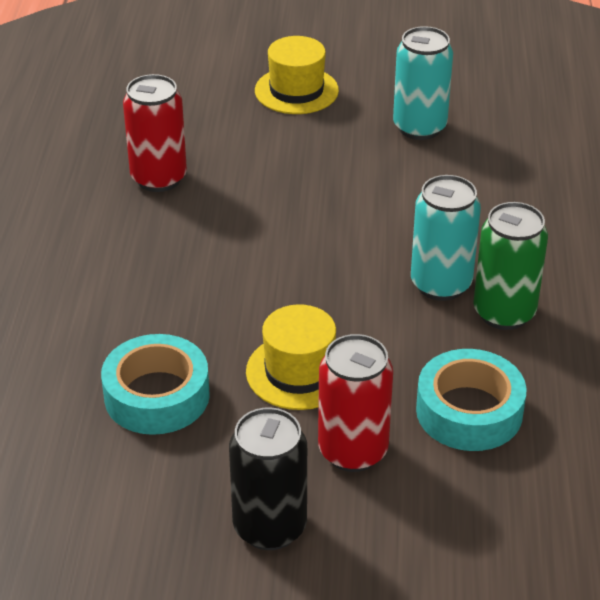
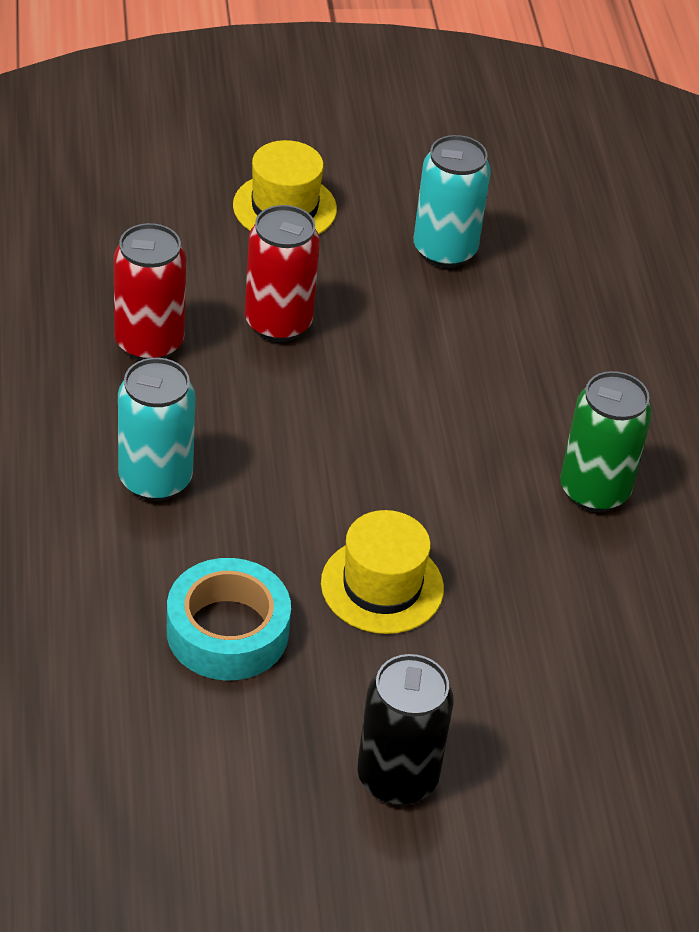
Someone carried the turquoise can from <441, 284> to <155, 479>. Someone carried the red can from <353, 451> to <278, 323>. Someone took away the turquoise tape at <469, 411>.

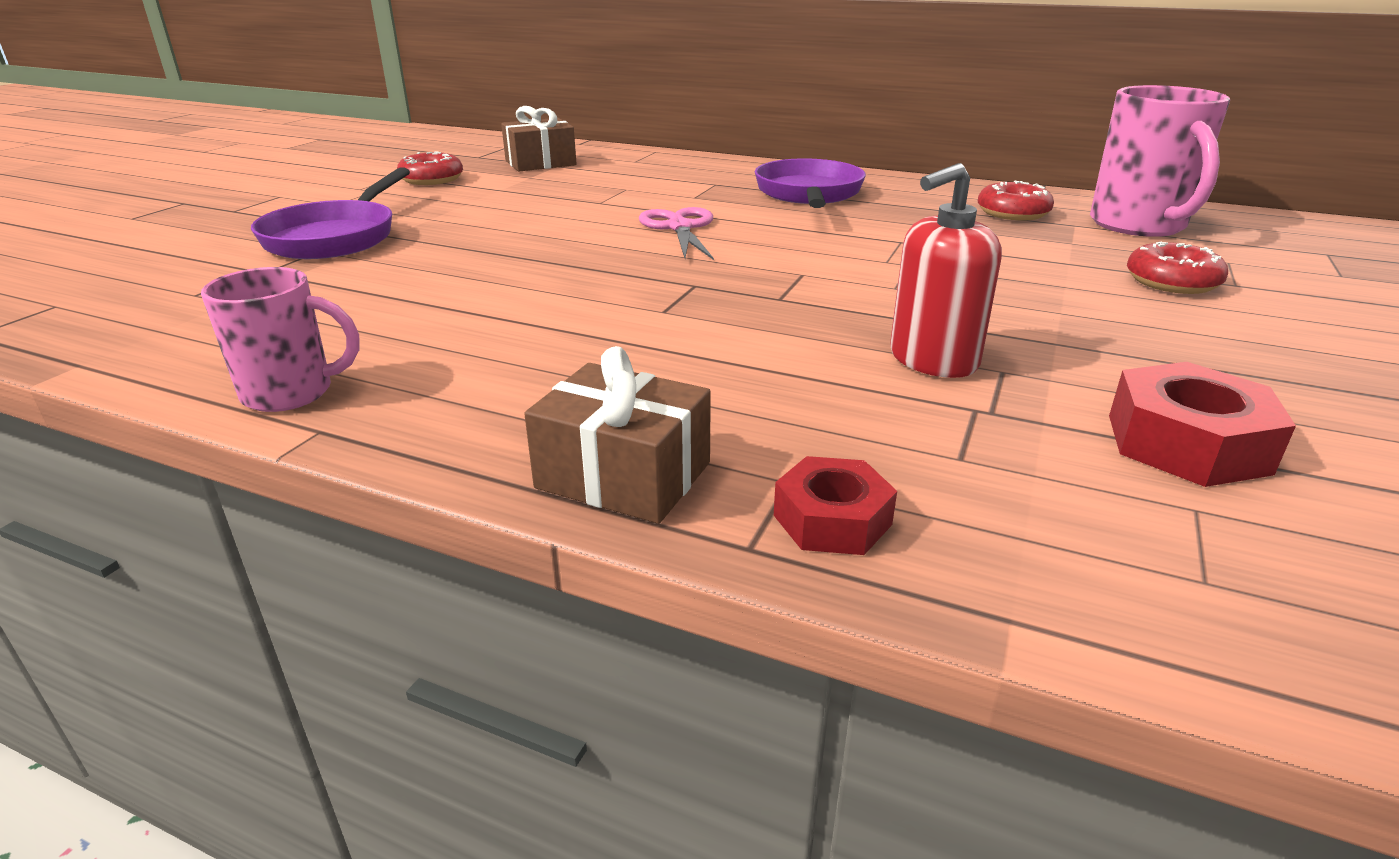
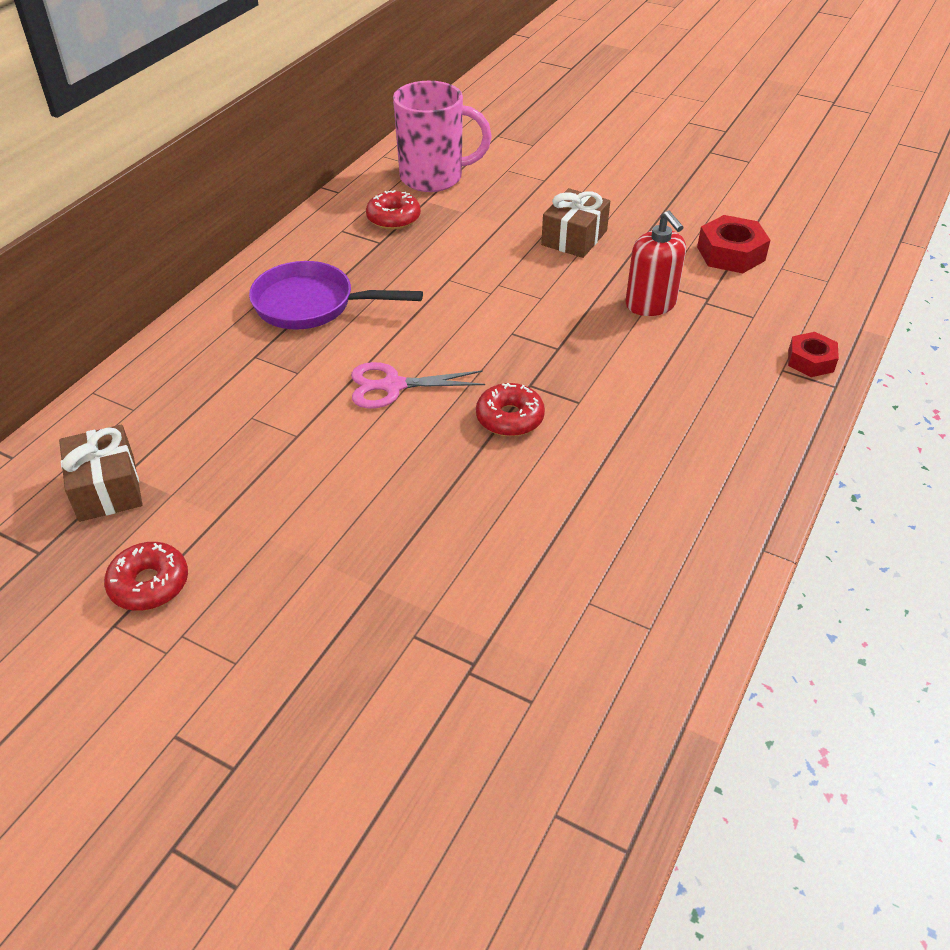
Someone took away the purple pan at <335, 237>. Someone carried the red donut from <1172, 282> to <509, 418>. Someone took away the pink mug at <291, 393>. Someone carried the brown gift from <624, 475> to <574, 238>.

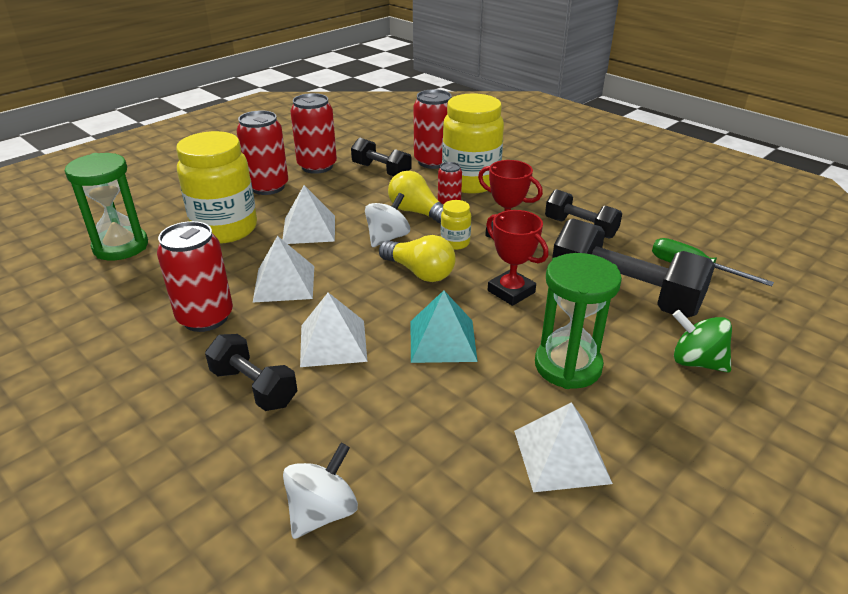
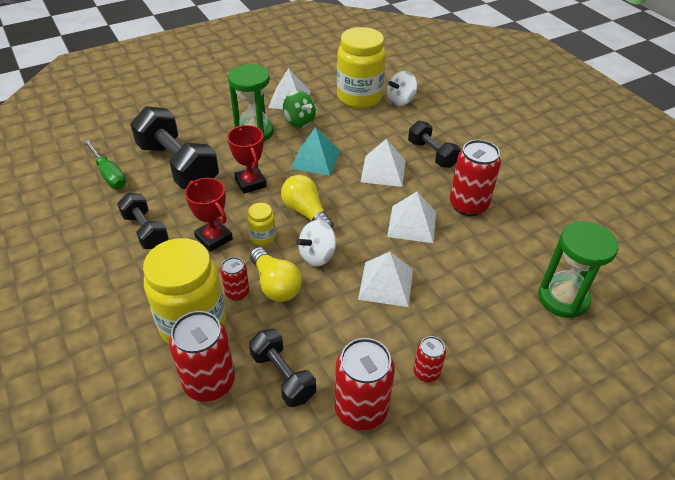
Someone scaled the red can at <268, 187> by 0.53. Someone carried the yellow jar from <225, 229> to <359, 97>. Someone carried the green spinning top from <696, 362> to <299, 121>.

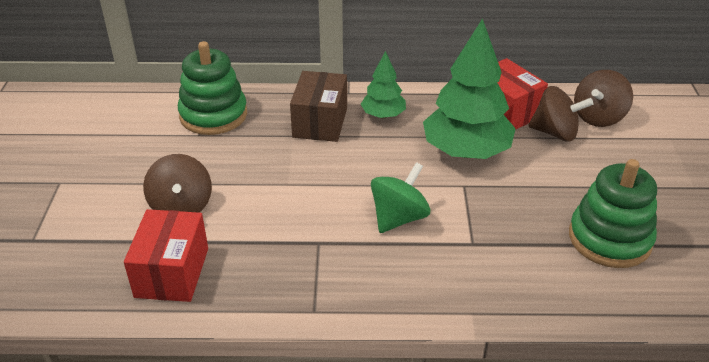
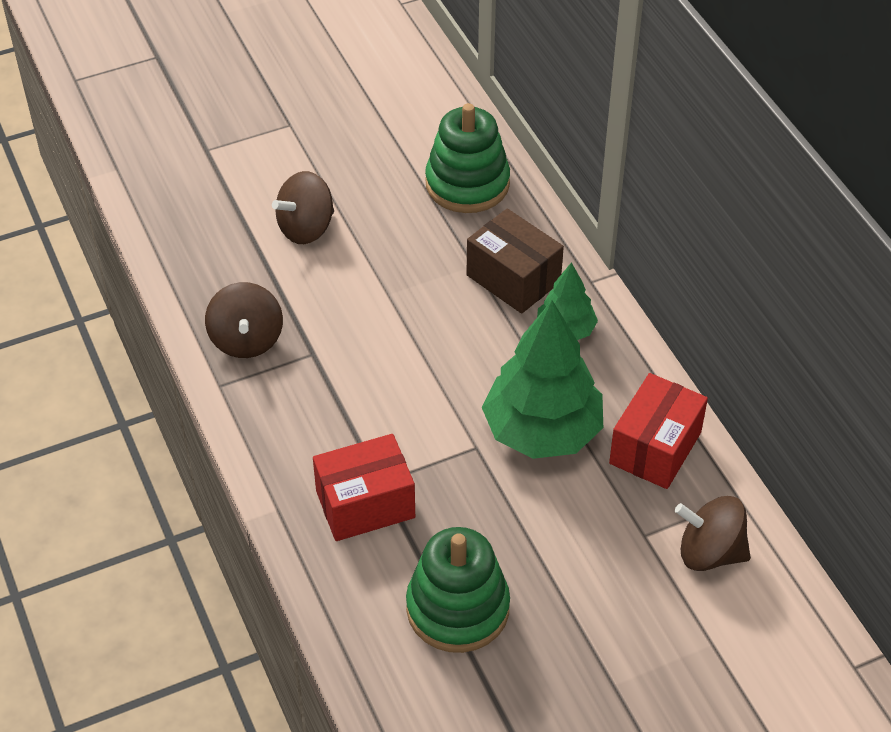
Someone rotated the brown box at <320, 122> by 60 degrees clockwise. Someone carried the brown spinning top from <555, 133> to <246, 340>. Someone took away the green spinning top at <398, 218>. Someone carried the red box from <172, 272> to <365, 504>.

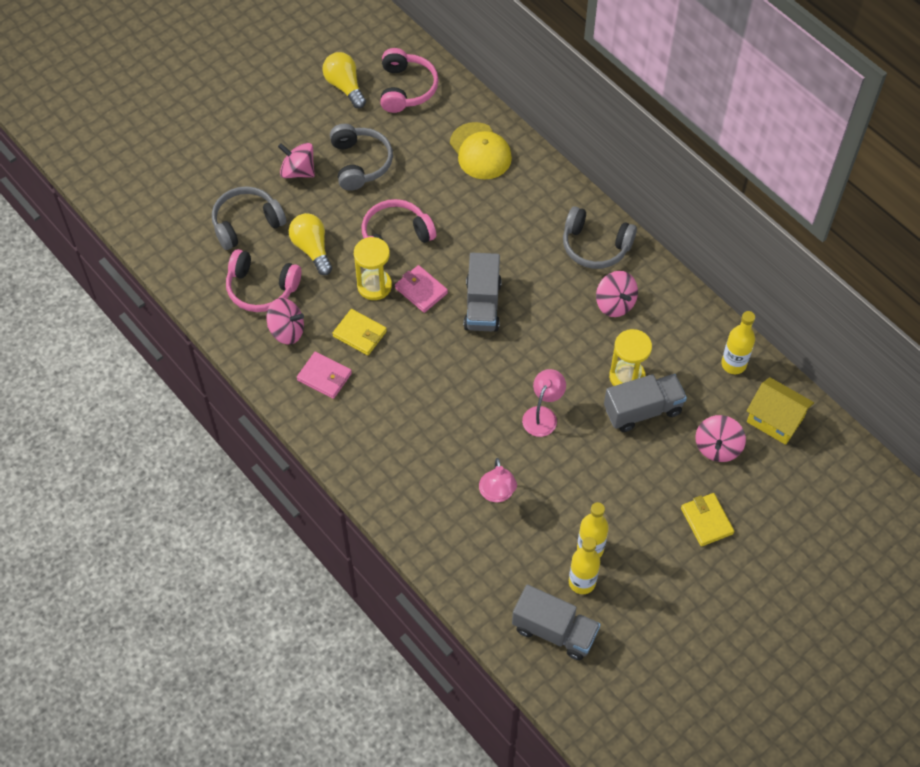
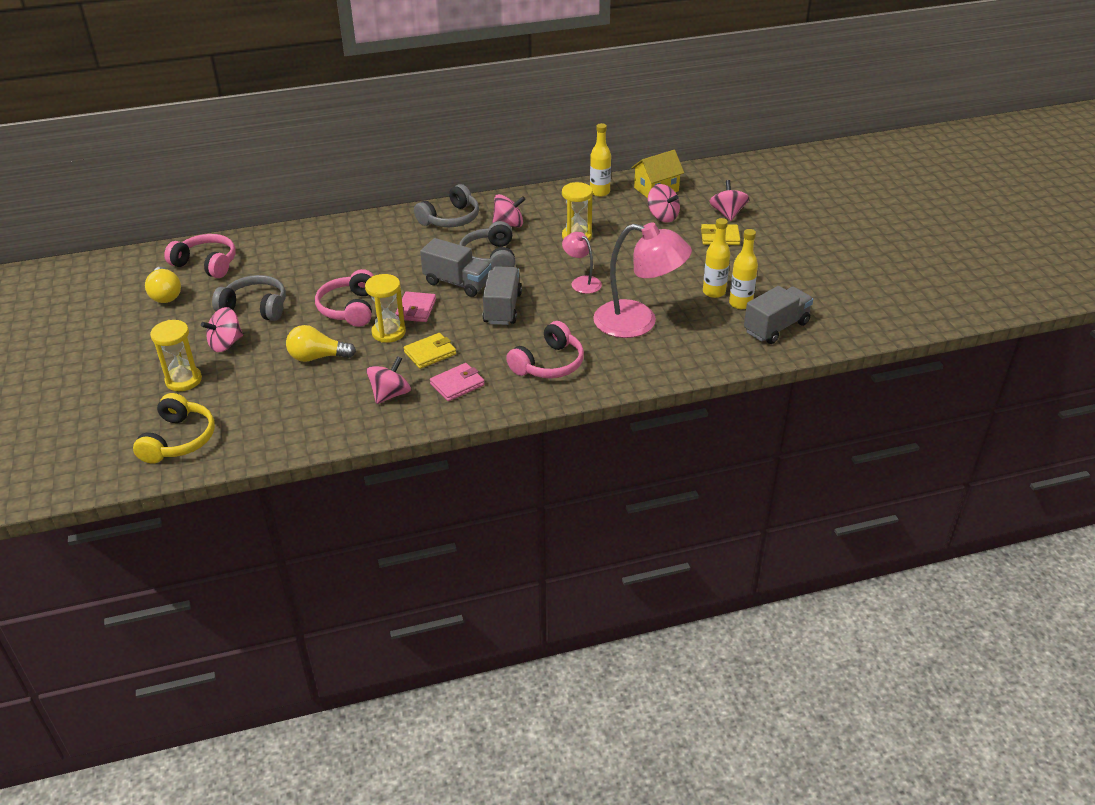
Someone rotated the yellow light bulb at <345, 86> by 105 degrees counterclockwise. Someone took away the yellow cap at <480, 151>. Someone carried the grey headphones from <246, 223> to <490, 258>. Someone carried the pink headphones from <261, 288> to <549, 364>. Someone rotated the pink wallet at <421, 290> by 60 degrees counterclockwise. Someone carried the grey truck from <642, 410> to <502, 308>. Someone scaled the pink lamp at <497, 494> by 1.96. Someone put down the pink spinning top at <727, 213>. Someone put down the yellow hourglass at <183, 380>. Someone put down the yellow headphones at <179, 440>.

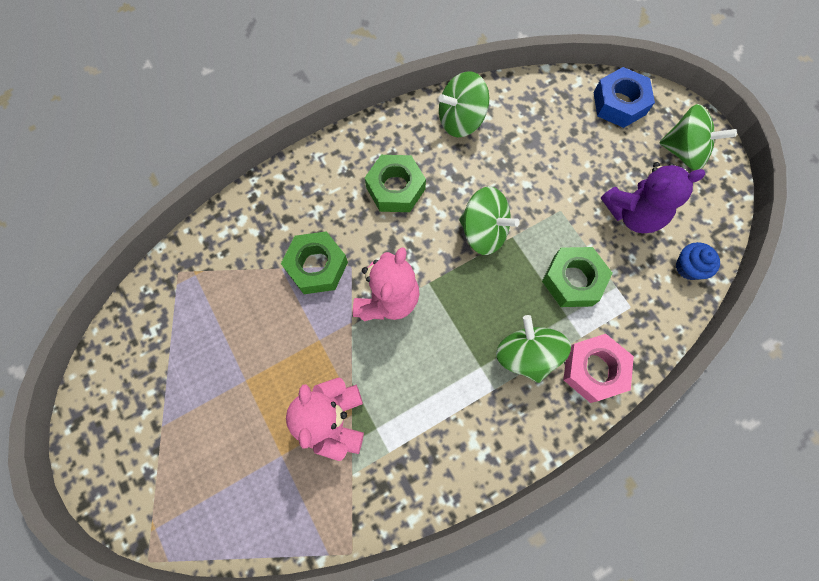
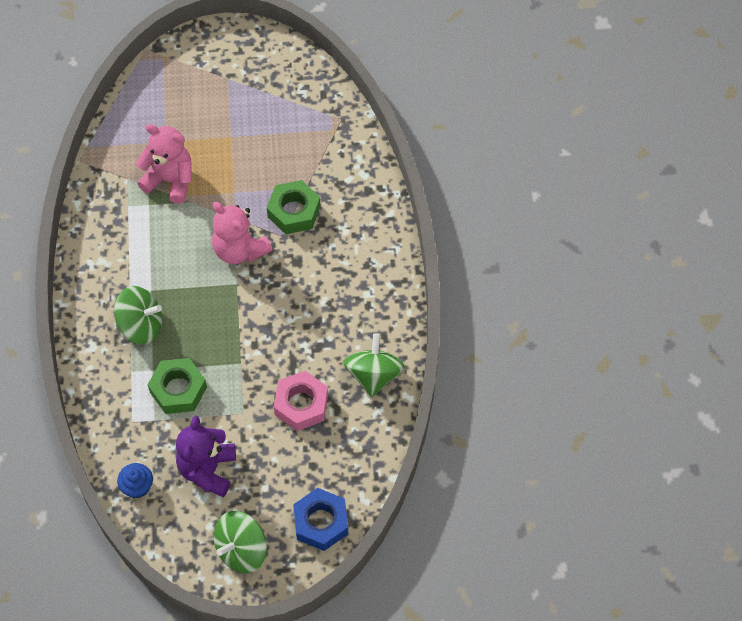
Someone took away the green nut at <395, 188>. Someone took away the green spinning top at <483, 231>. Someone carried the pink nut from <593, 370> to <301, 404>.

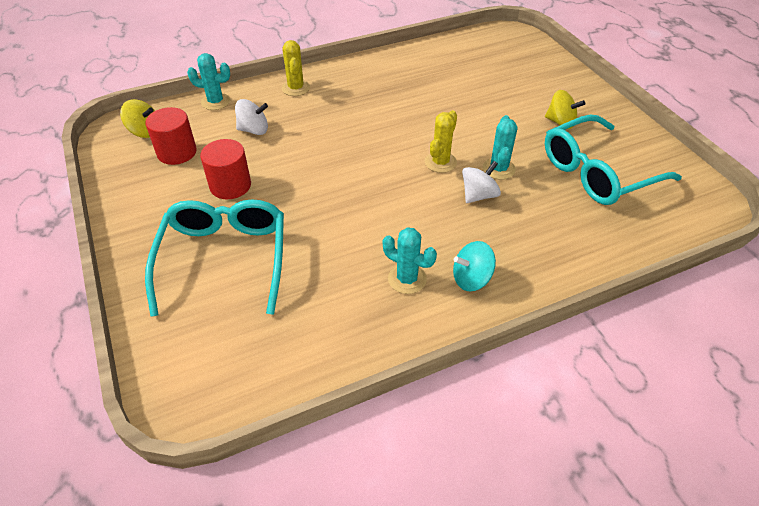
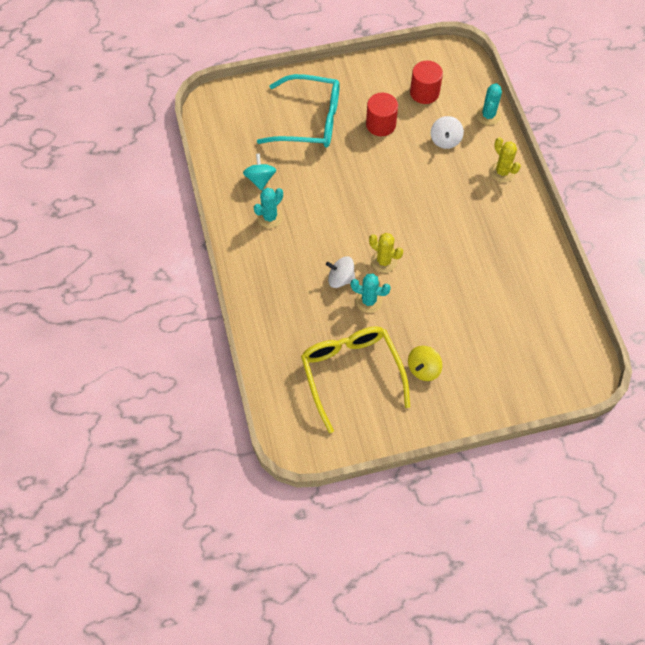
Someone rotated the yellow cactus at <296, 88> by 60 degrees clockwise. Someone took away the yellow spinning top at <145, 131>. Someone repainted the turquoise glasses at <597, 172>, which became the yellow glasses at <351, 373>. Someone rotated the white spinning top at <479, 195> by 135 degrees clockwise. Someone carried the turquoise spinning top from <471, 279> to <260, 179>.

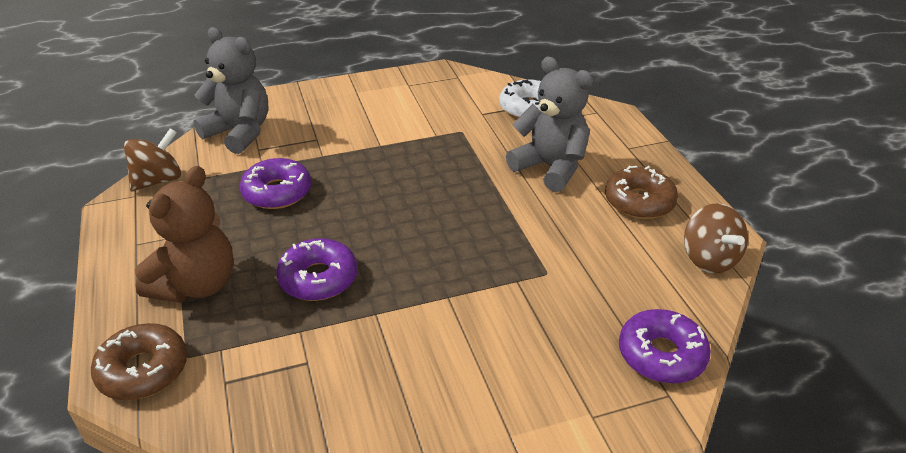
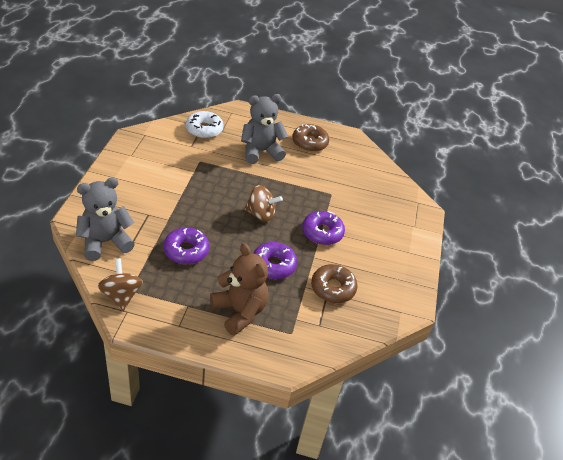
Someone carried the brown spinning top from <709, 259> to <261, 214>. Someone carried the purple donut from <661, 355> to <322, 232>. Someone carried the brown donut from <143, 370> to <333, 288>.

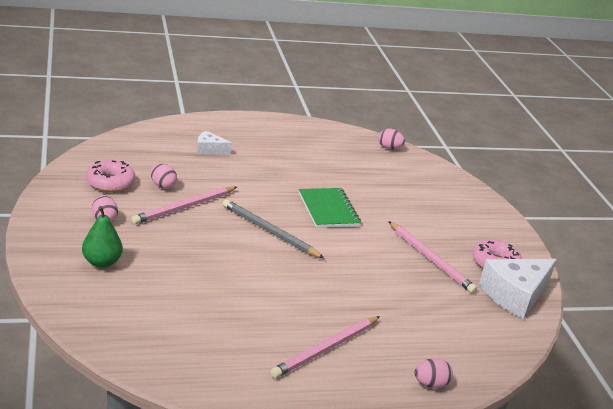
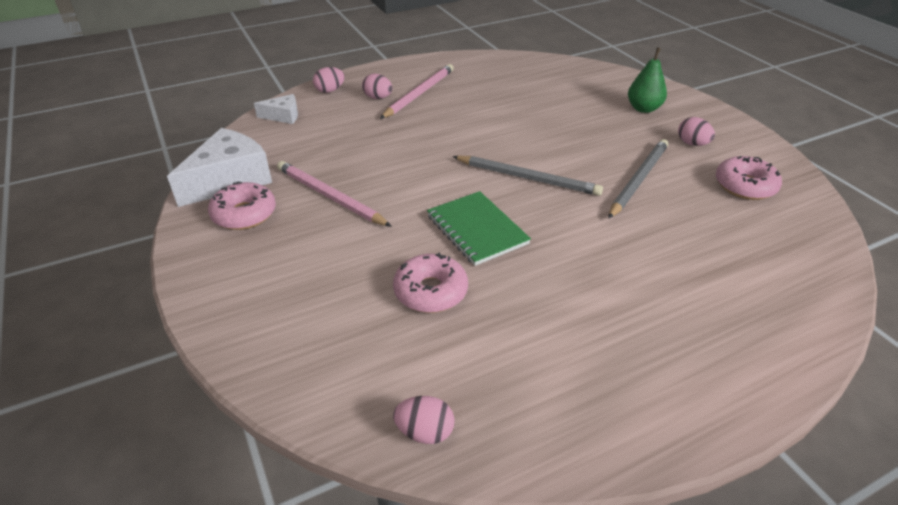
Someone carried the white cheese from <209, 149> to <283, 116>. Someone carried the pink egg from <162, 185> to <378, 98>. Someone repainted the pink pencil at <184, 207>, which became the grey pencil at <638, 180>. Someone put down the pink donut at <430, 291>.

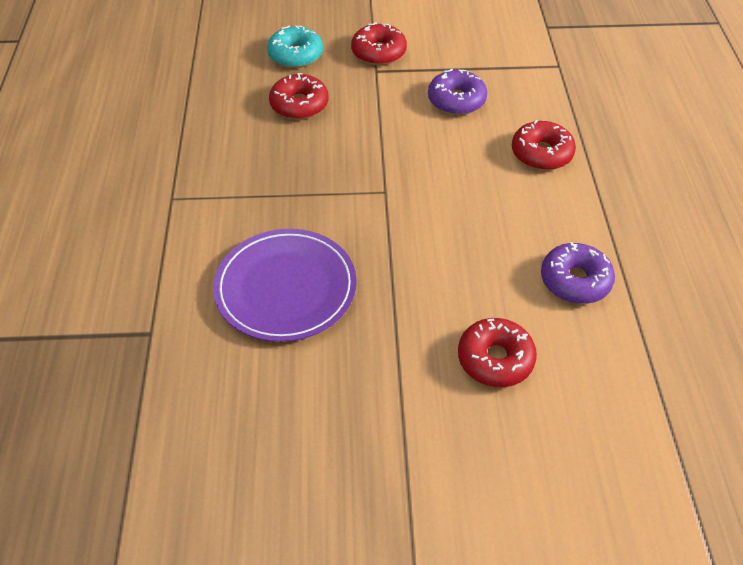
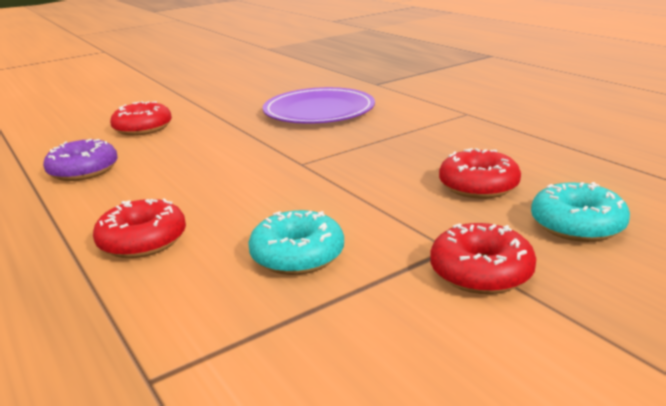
Someone repainted the purple donut at <456, 100>, which became the turquoise donut at <297, 255>.

